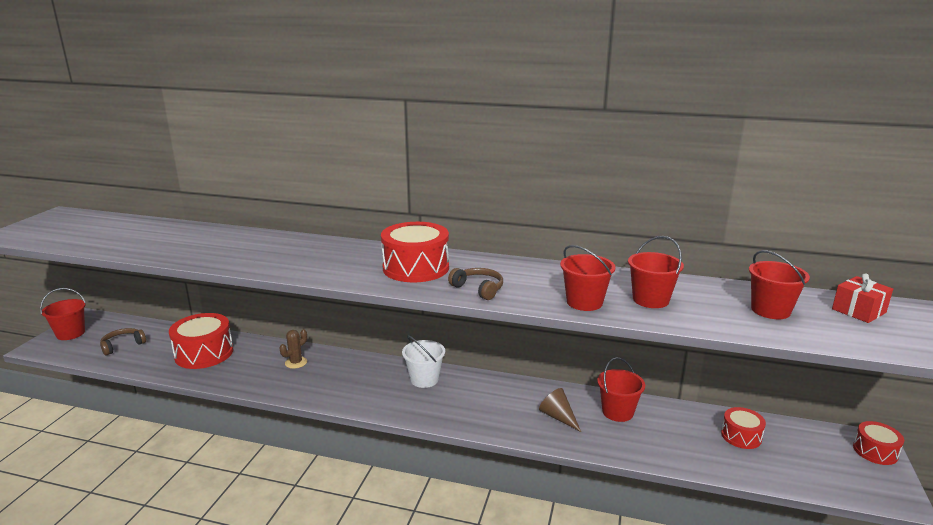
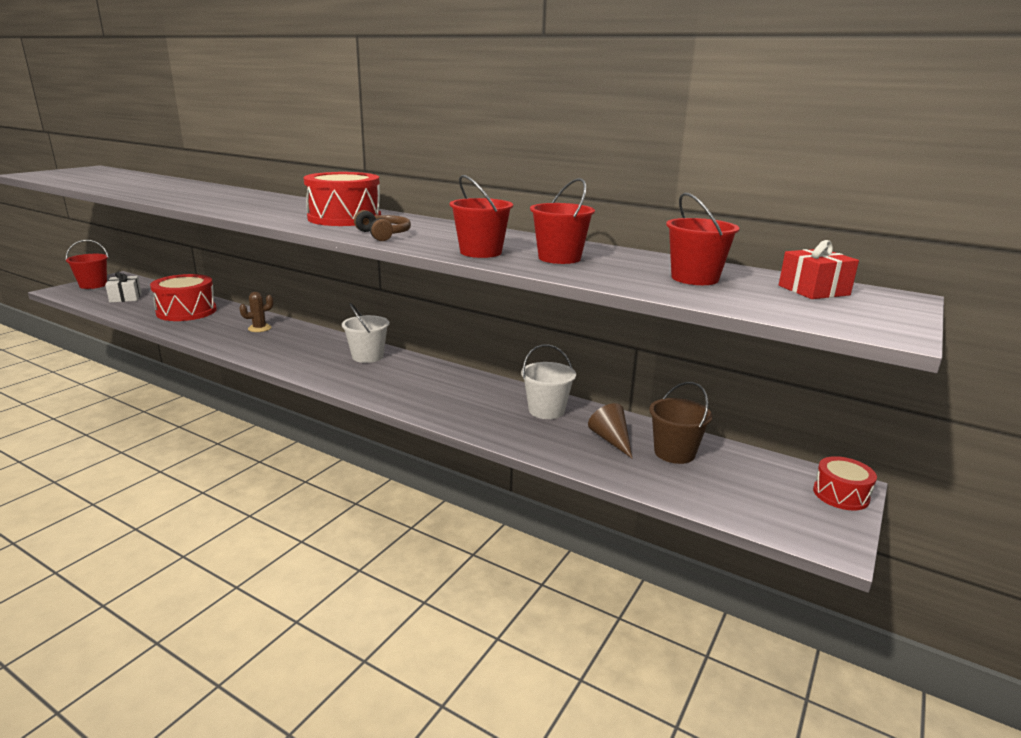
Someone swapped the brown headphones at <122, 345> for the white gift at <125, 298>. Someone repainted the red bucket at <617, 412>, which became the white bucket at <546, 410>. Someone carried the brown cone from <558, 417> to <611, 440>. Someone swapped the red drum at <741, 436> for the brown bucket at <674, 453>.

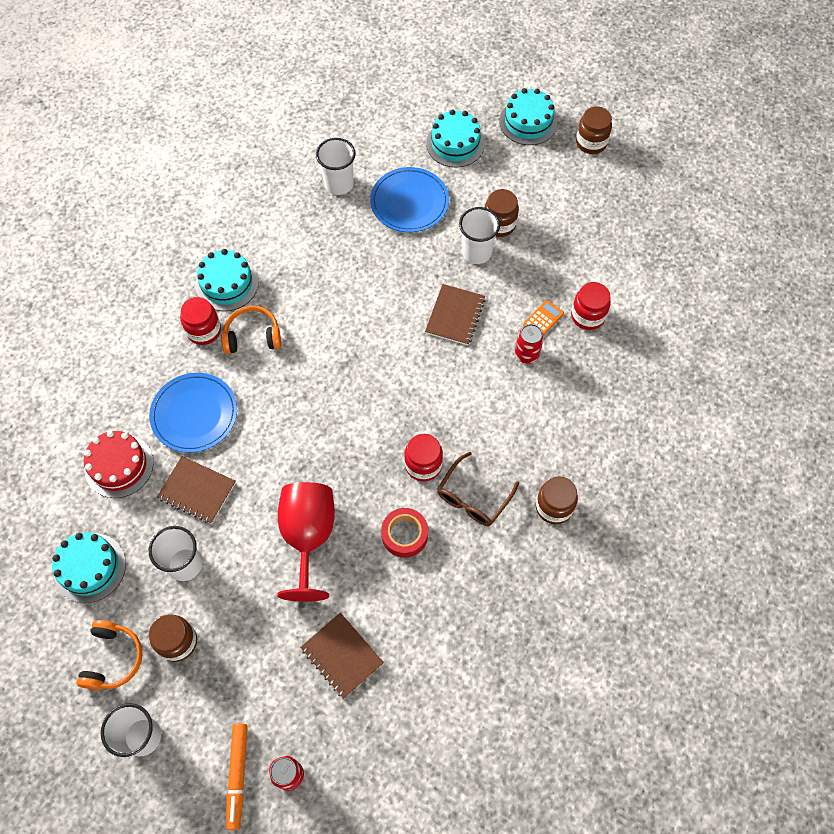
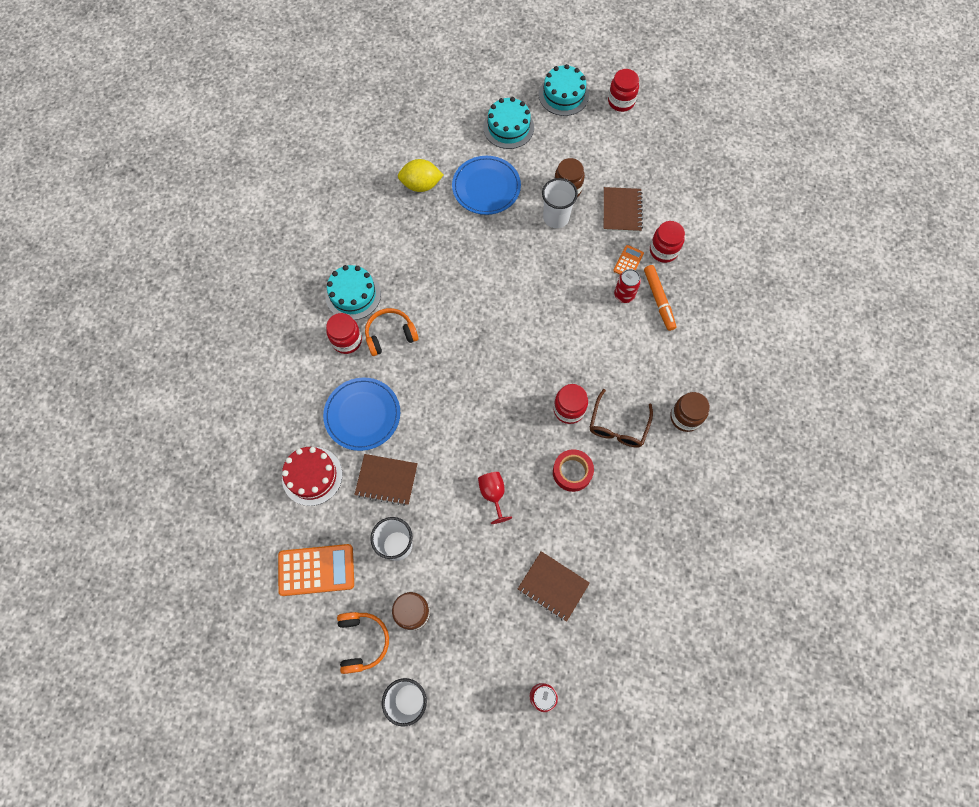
Someone repainted the brown jar at <591, 143>, which became the red jar at <621, 101>. Someone swapped the white cup at <339, 184> for the yellow lemon at <421, 185>. Someone carried the brown notebook from <455, 316> to <622, 210>. Someone scaled the red goblet at <308, 537> by 0.51. Someone swapped the turquoise cake at <90, 567> for the orange calculator at <316, 570>. Someone carried the orange marker from <238, 776> to <659, 300>.

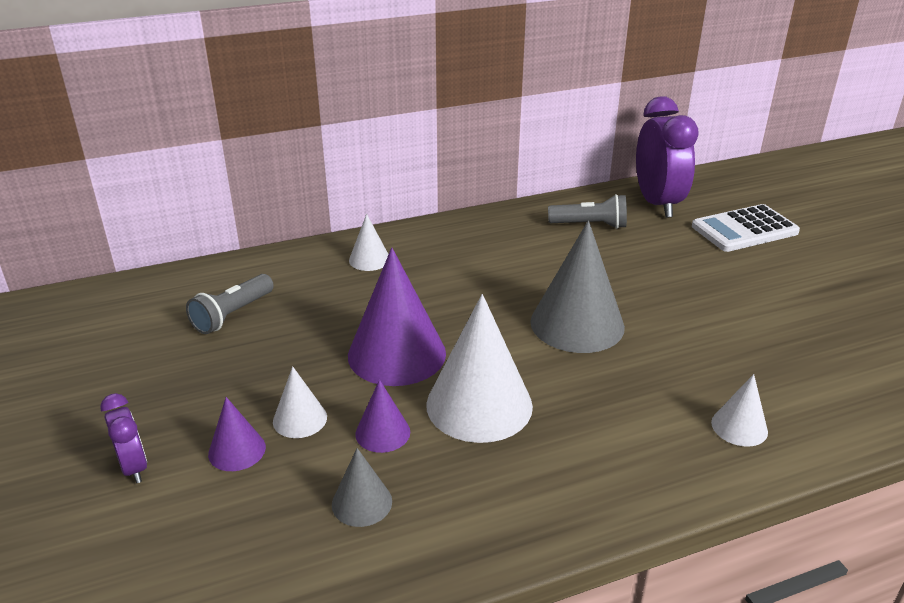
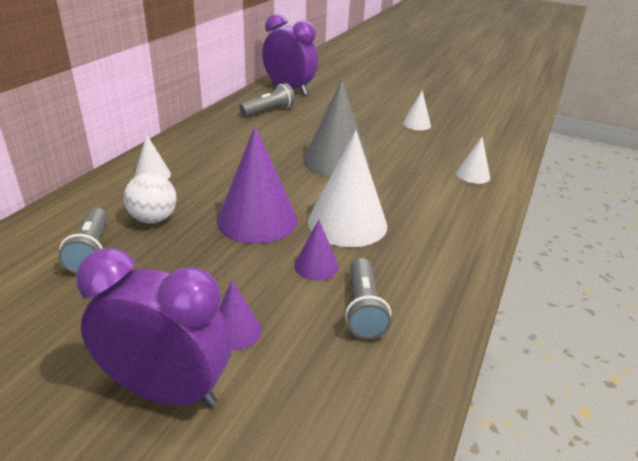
Someone took away the white calculator at <744, 229>. Someone carried the white cone from <300, 419> to <416, 124>. Someone scaled the purple clock at <134, 467> by 2.00. Someone swapped the grey cone at <362, 502> for the grey flashlight at <363, 309>. Someone put down the white ball at <153, 219>.

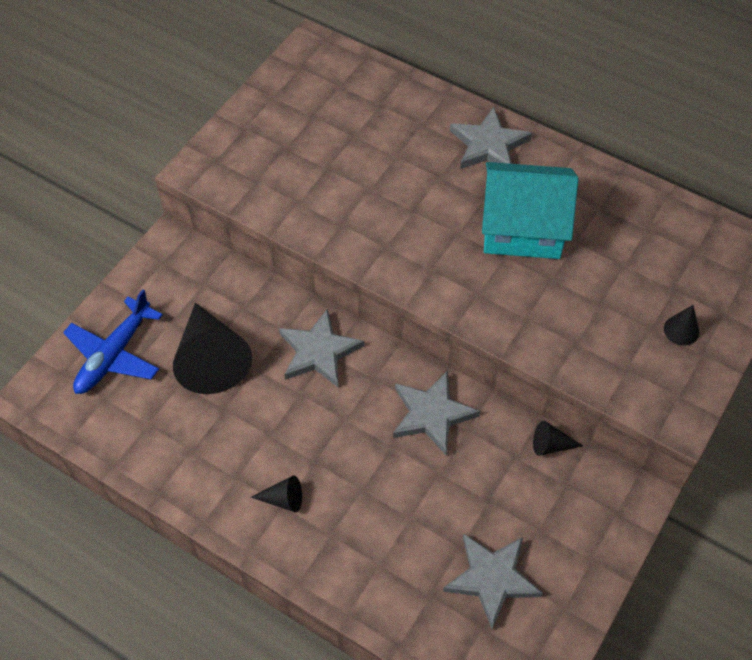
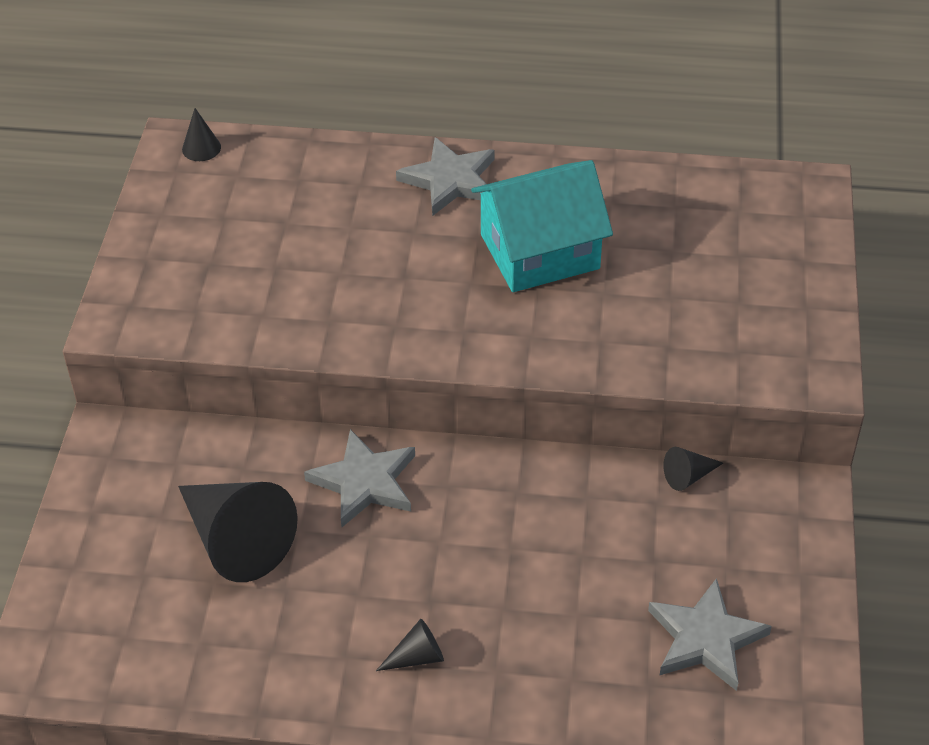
Someone took away the blue plane at <114, 354>. Someone carried the black cone from <681, 330> to <201, 148>. Someone took away the grey star at <431, 414>.

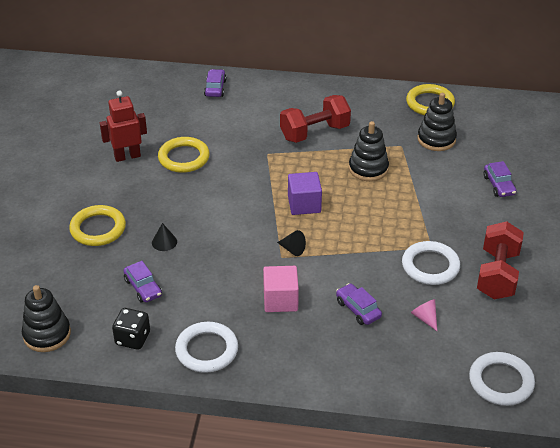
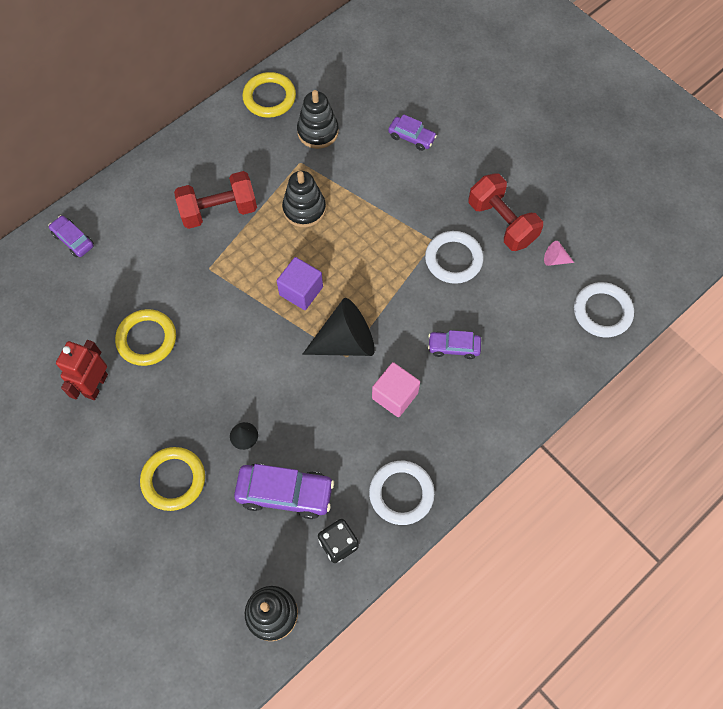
Someone rotated the red dumbbell at <315, 132> by 60 degrees clockwise. Someone scaled the black cone at <292, 249> by 2.29. Someone scaled the purple car at <143, 288> by 1.70. Someone carried the pink cone from <425, 318> to <555, 259>.

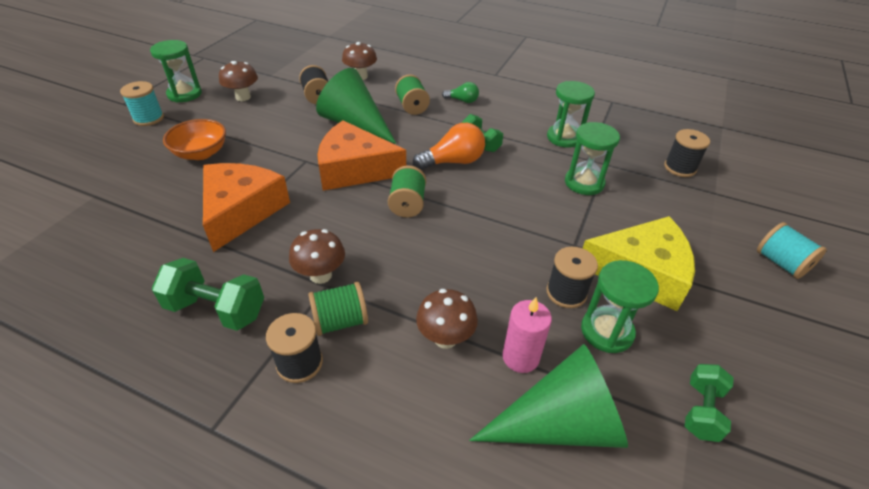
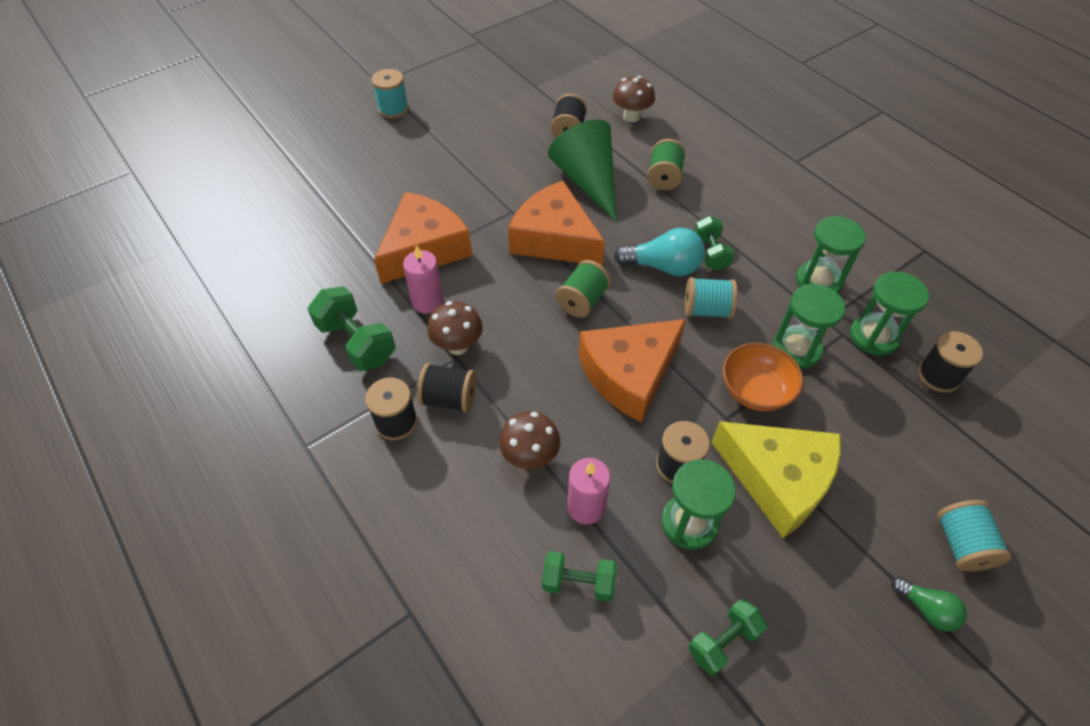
Someone carried the green hourglass from <184, 94> to <873, 336>. Someone took away the brown mushroom at <243, 97>. Someone carried the green light bulb from <462, 100> to <926, 609>. Someone carried the orange bowl from <201, 153> to <755, 390>. Someone repainted the orange light bulb at <453, 162>, which became the turquoise light bulb at <663, 267>. Someone repainted the green spool at <340, 321>, which became the black spool at <449, 399>. Someone swapped the green cone at <559, 423> for the green dumbbell at <578, 582>. Someone put down the pink candle at <428, 302>. Someone put down the turquoise spool at <706, 310>. Someone put down the orange cheese at <629, 374>.

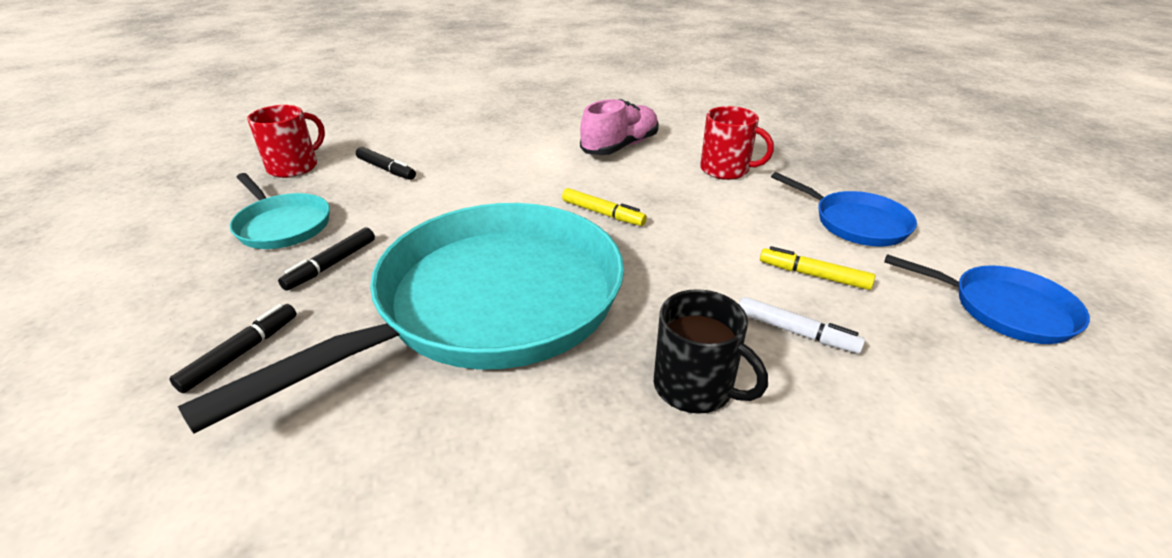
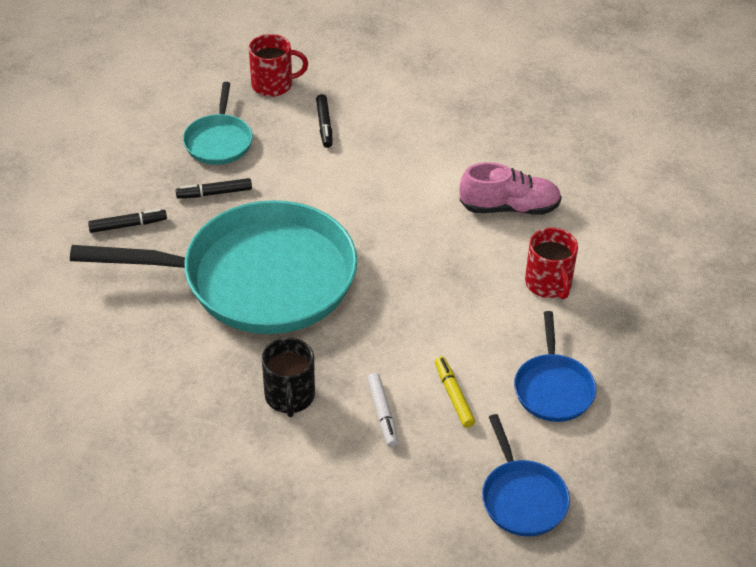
Someone took away the yellow marker at <603, 213>.

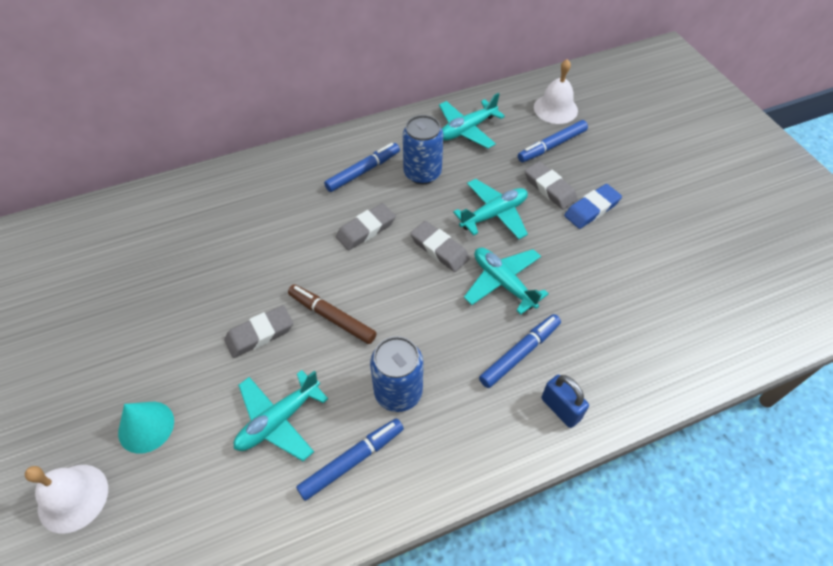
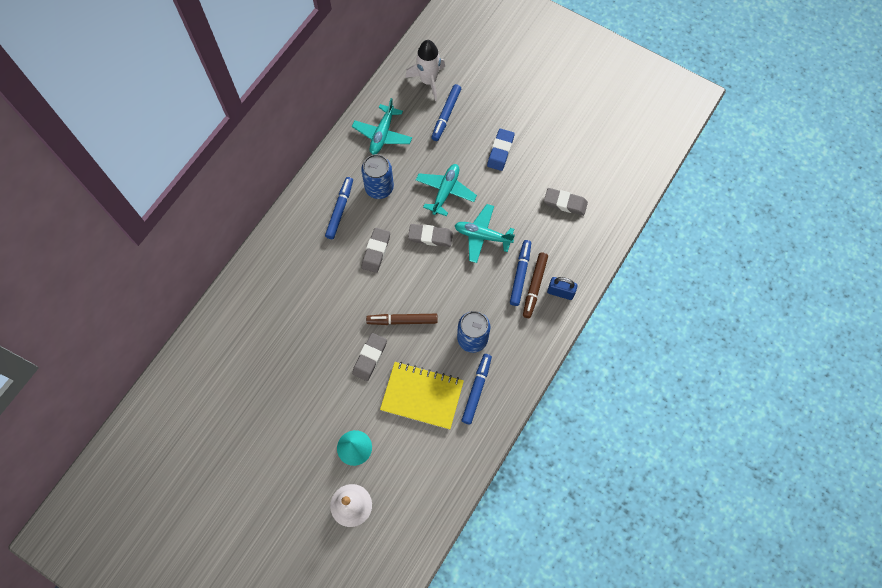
Someone swapped the white bell at <555, 109> for the white rocket at <428, 81>. Someone carried the grey eraser from <549, 188> to <565, 203>. Someone swapped the turquoise plane at <279, 420> for the yellow notebook at <422, 396>. Someone put down the brown marker at <534, 286>.

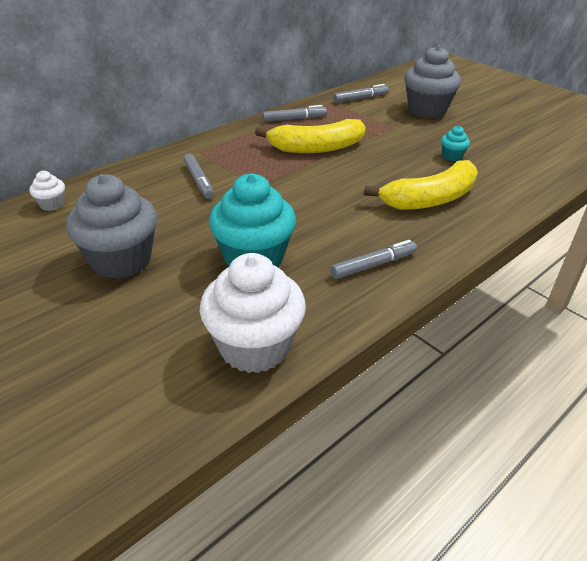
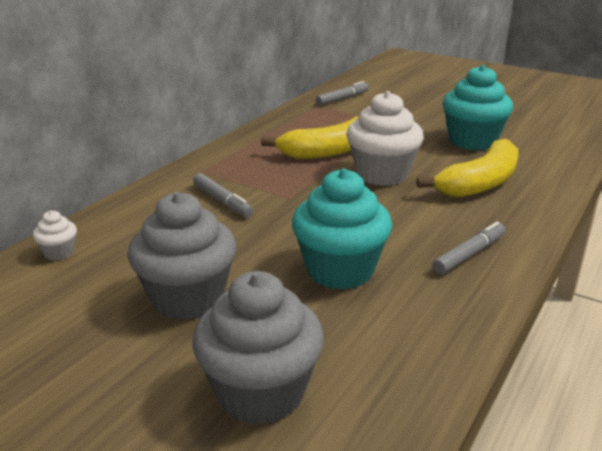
Someone carried the grey cupcake from <427, 110> to <260, 392>. Someone took away the grey marker at <294, 119>. Someone scaled the turquoise cupcake at <452, 156> by 2.23. Someone carried the white cupcake from <254, 347> to <382, 174>.

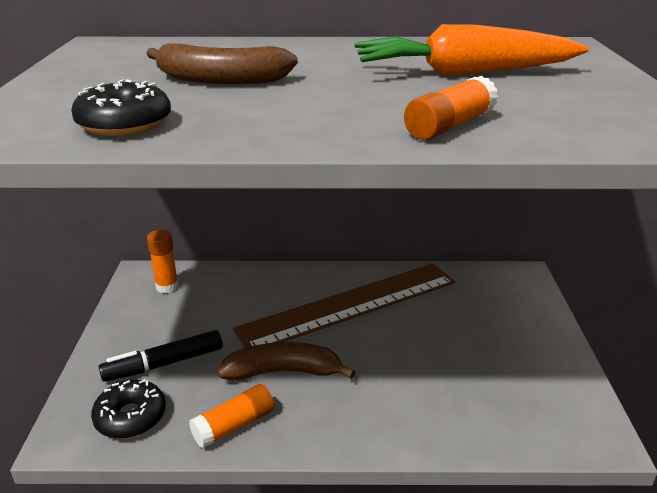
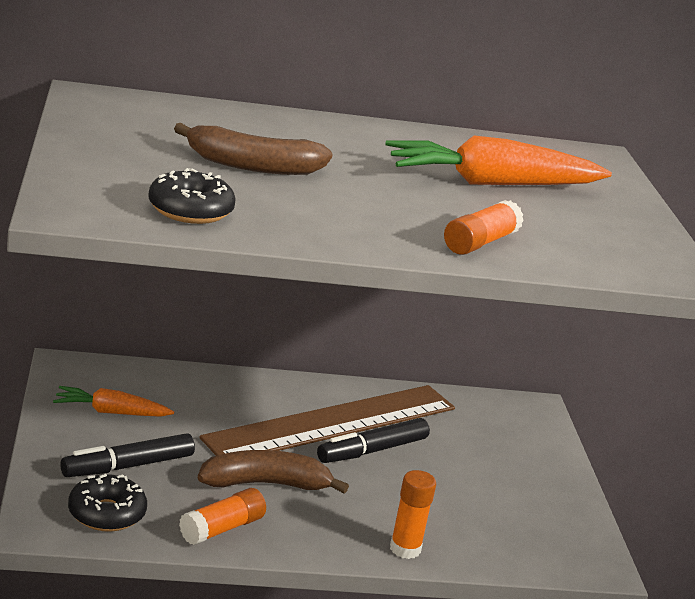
Someone carried the orange glue stick from <167, 286> to <405, 549>. Someone put down the orange carrot at <111, 412>. Someone put down the black marker at <372, 450>.

